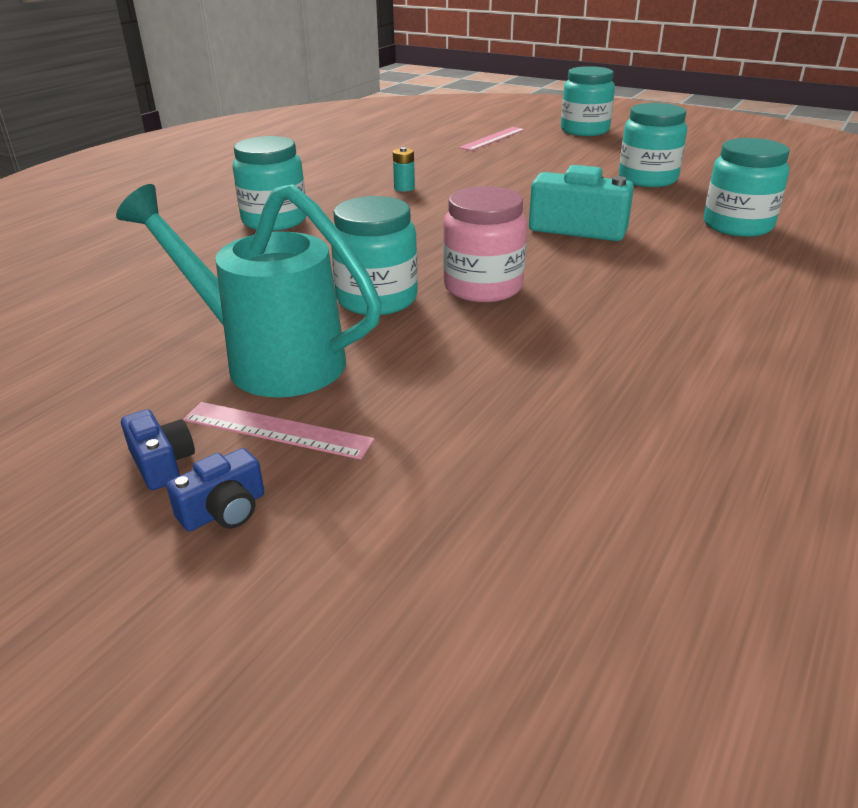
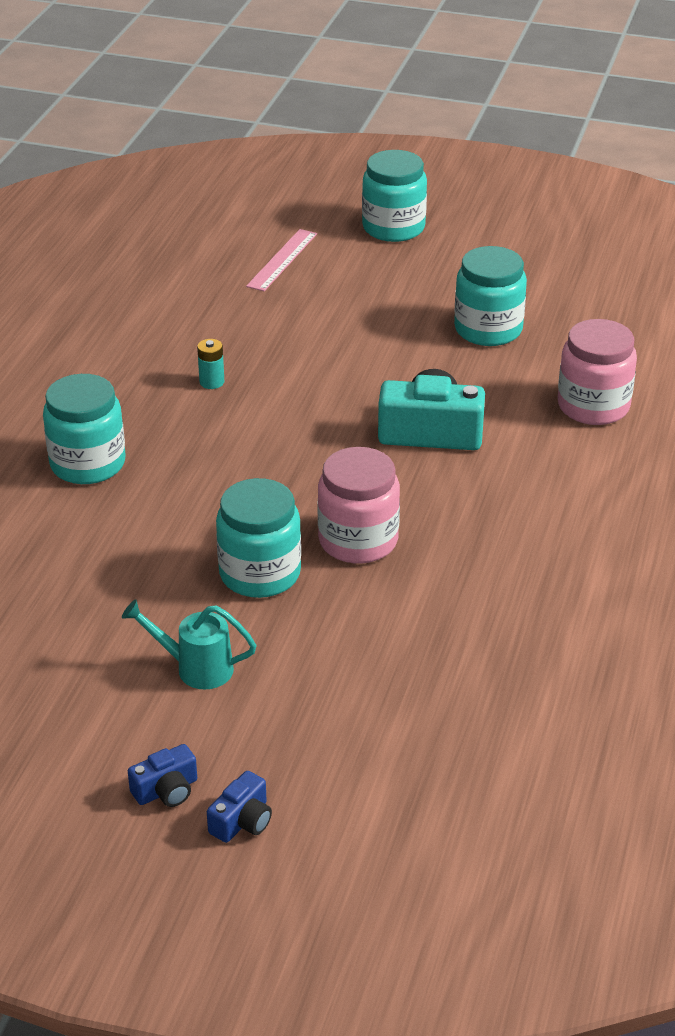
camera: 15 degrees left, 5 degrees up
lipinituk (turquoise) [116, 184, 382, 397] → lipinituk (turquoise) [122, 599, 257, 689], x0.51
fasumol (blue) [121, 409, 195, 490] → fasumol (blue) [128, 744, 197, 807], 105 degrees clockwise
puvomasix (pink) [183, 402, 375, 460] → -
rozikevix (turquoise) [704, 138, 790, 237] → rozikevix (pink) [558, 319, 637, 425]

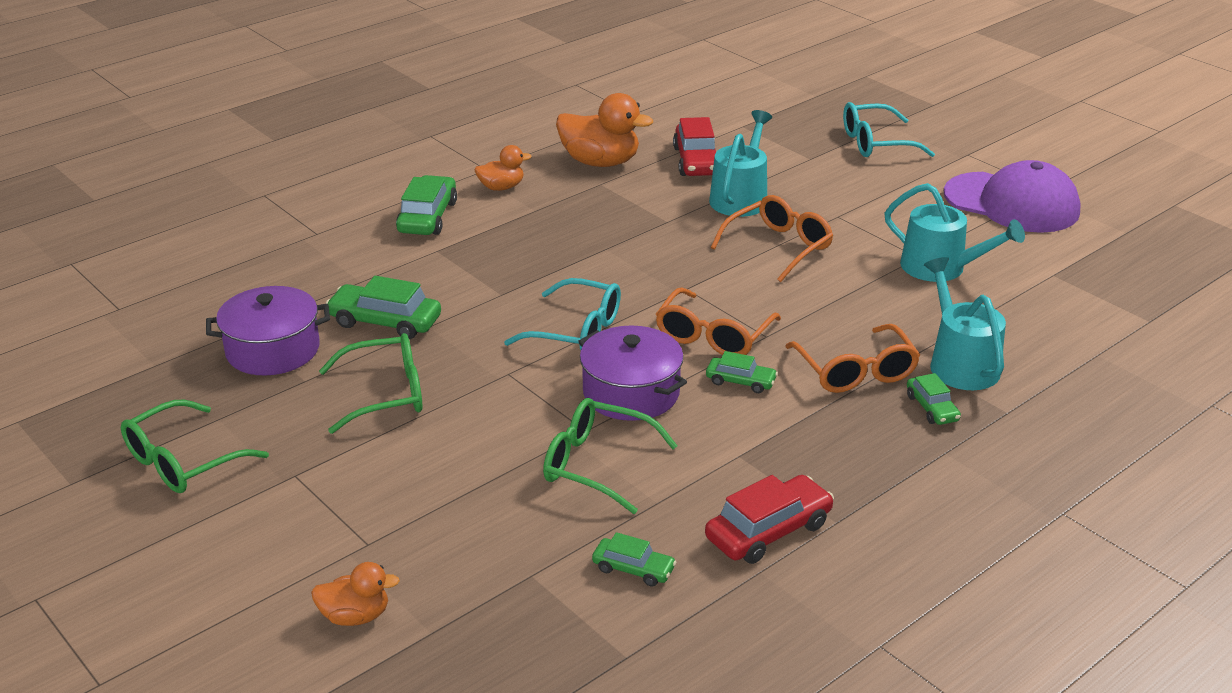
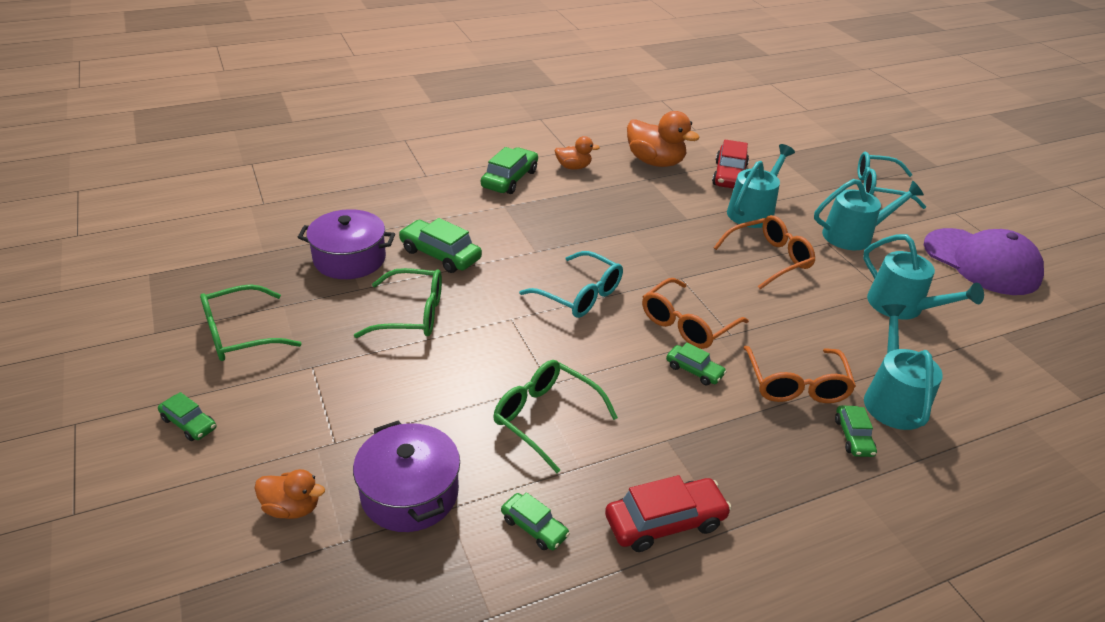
camera: 15 degrees right, 5 degrees up
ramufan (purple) [578, 326, 687, 421] → ramufan (purple) [353, 420, 460, 532], relocated
- → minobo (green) [158, 392, 216, 441]
- → lipinituk (turquoise) [814, 179, 924, 250]

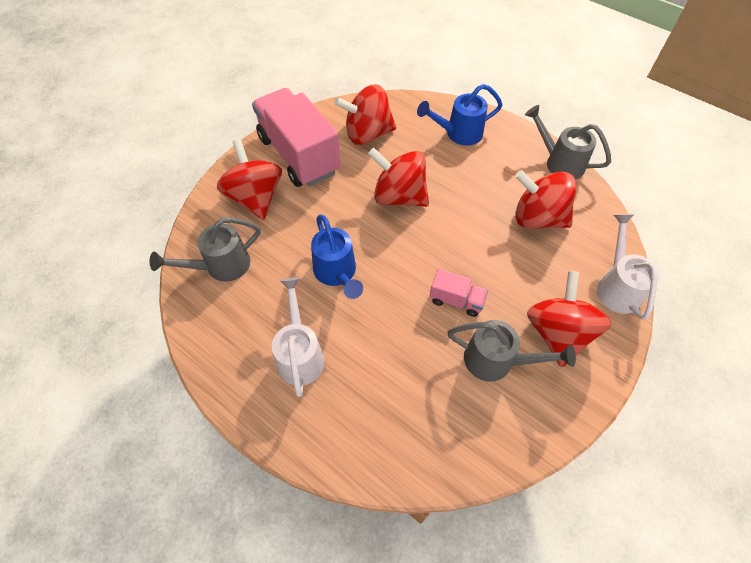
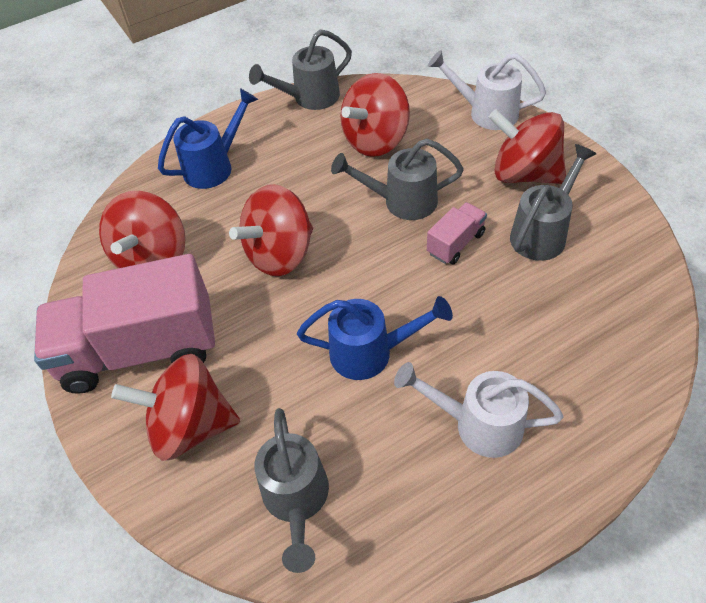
camera: 65 degrees left, 5 degrees down
lipinituk (blue) [417, 84, 502, 145] → lipinituk (blue) [158, 88, 258, 189], 135 degrees counterclockwise
- → lipinituk (grey) [331, 139, 464, 220]

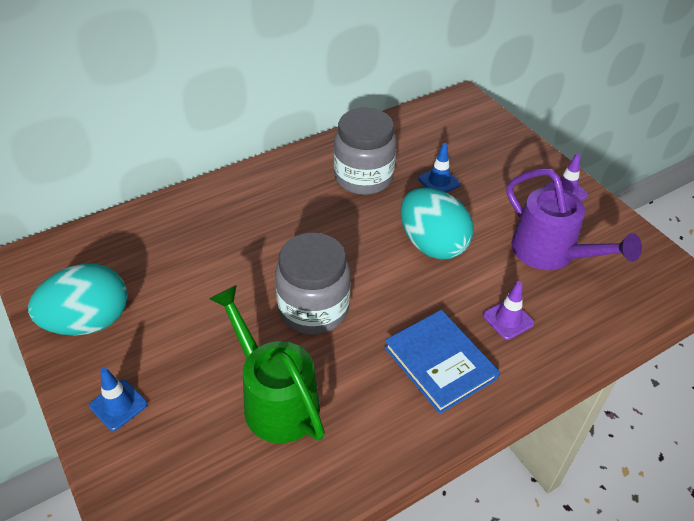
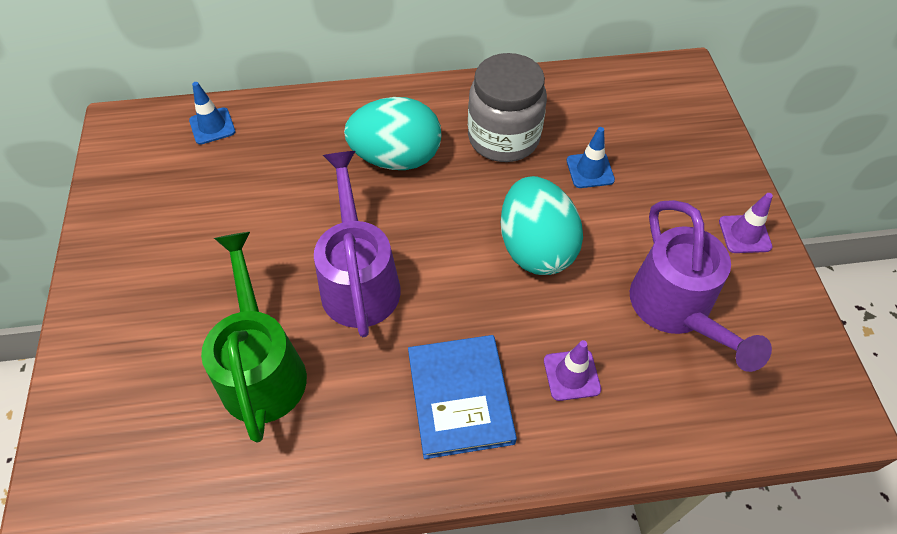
camera: 25 degrees right, 10 degrees up
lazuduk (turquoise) [28, 263, 128, 335] → lazuduk (turquoise) [344, 97, 442, 170], relocated
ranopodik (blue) [89, 367, 147, 431] → ranopodik (blue) [189, 82, 235, 145], relocated
rozikevix (grey) [275, 233, 351, 335] → lipinituk (purple) [314, 151, 401, 337]

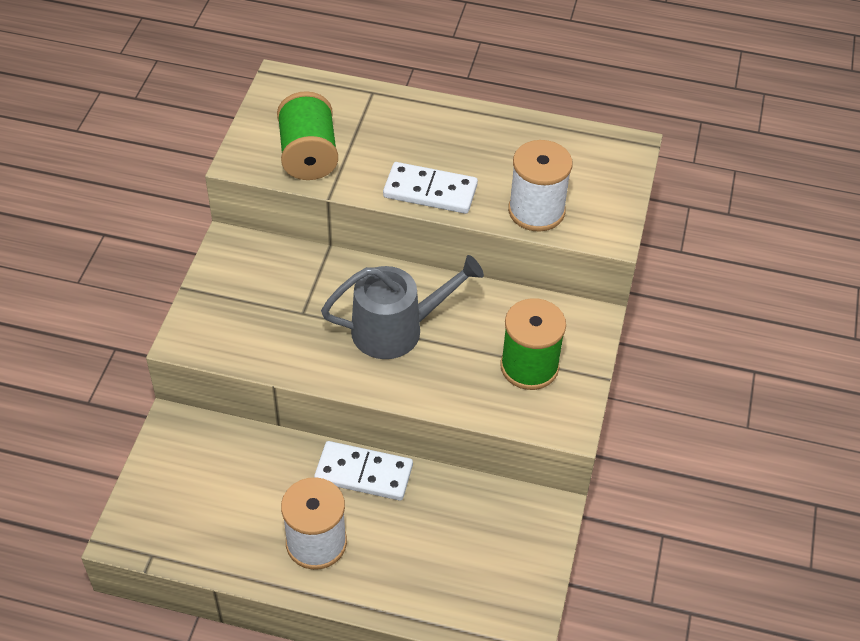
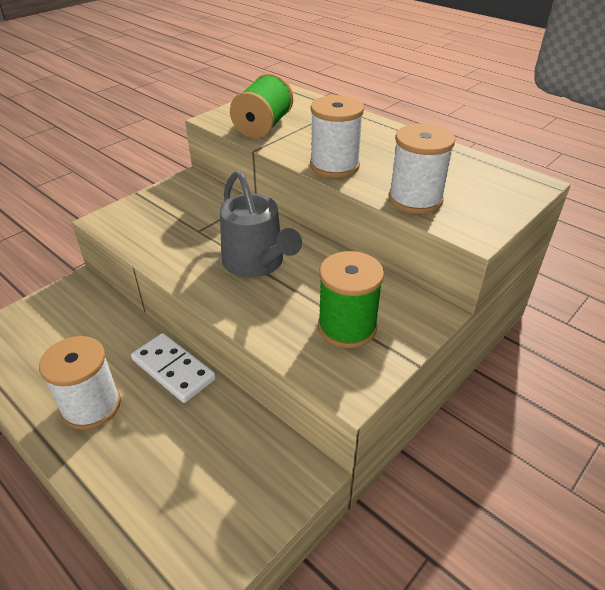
camera: 30 degrees right, 10 degrees down
lipinituk (grey) [321, 255, 484, 359] → lipinituk (grey) [220, 170, 302, 277], 45 degrees clockwise
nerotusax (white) [383, 162, 478, 214] → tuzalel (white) [310, 95, 364, 178]

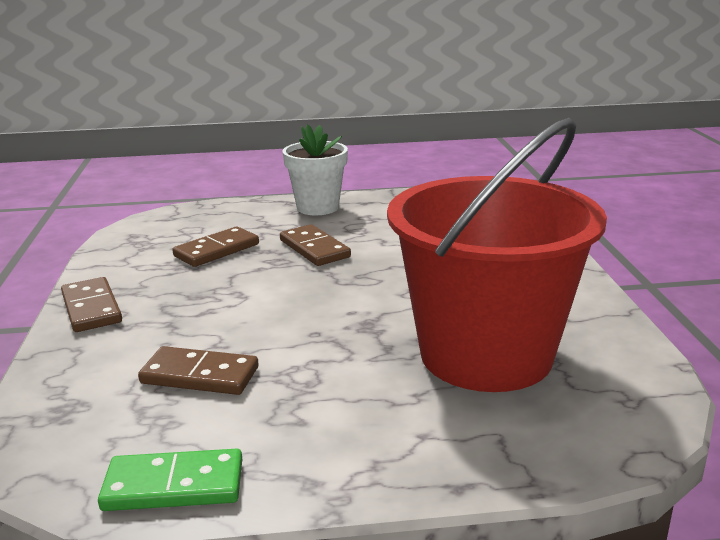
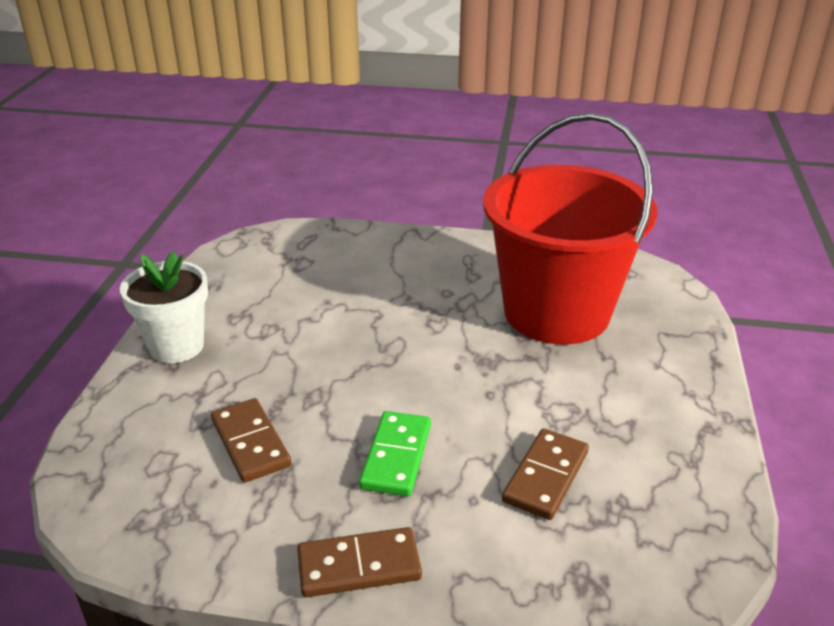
camera: 75 degrees left, 10 degrees up
nerotusax (green) [98, 449, 242, 511] → nerotusax (green) [359, 411, 431, 496], relocated
nerotusax (brown) [280, 224, 351, 266] → -

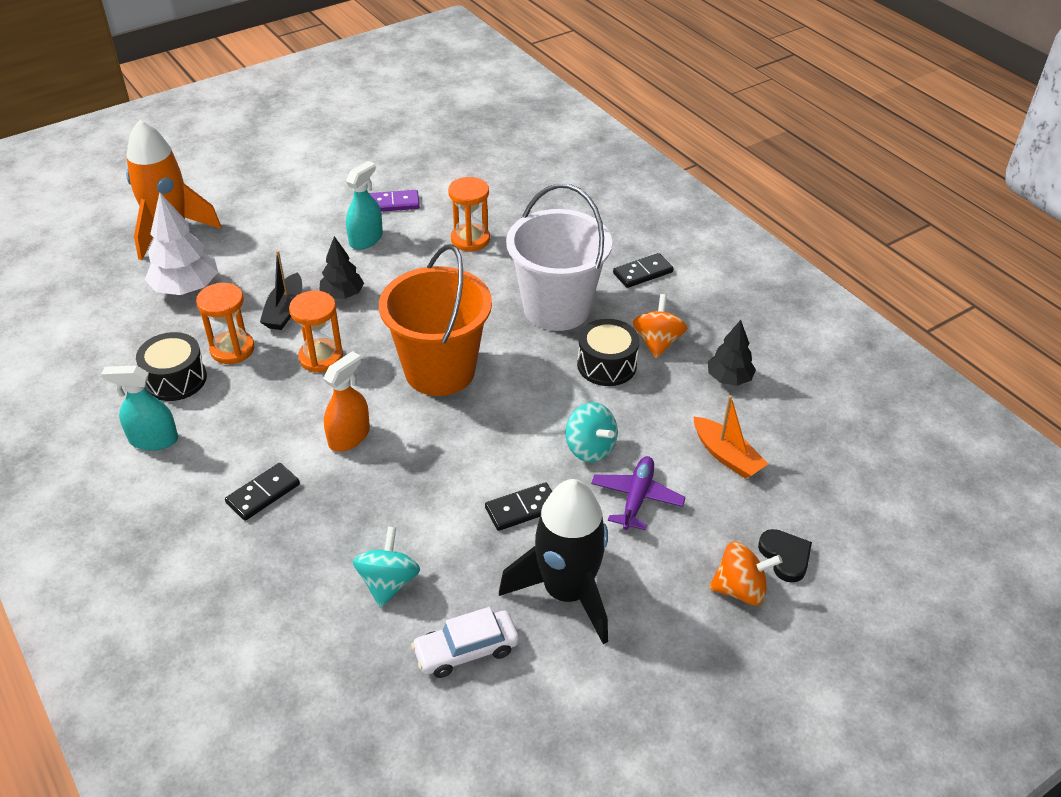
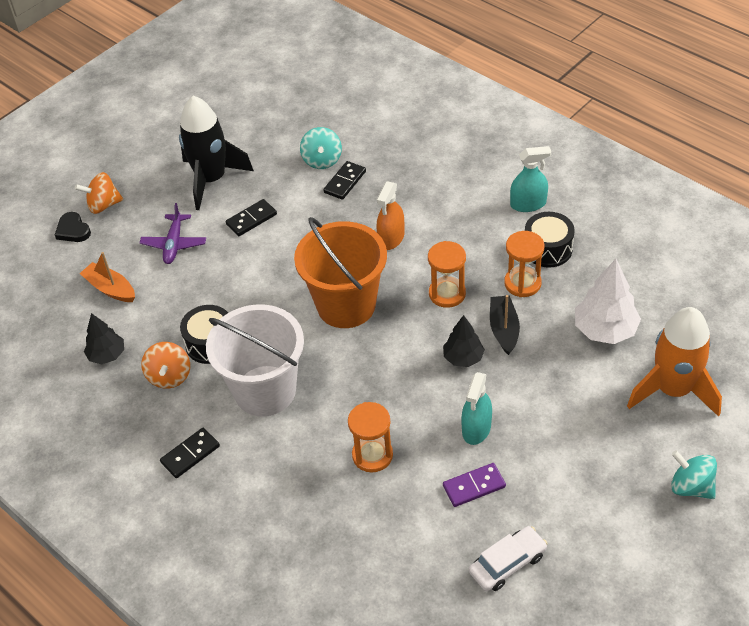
camera: 170 degrees right, 5 degrees up
nerotusax (black) [225, 463, 300, 521] → nerotusax (black) [323, 161, 366, 200], relocated
minobo (white) [411, 607, 519, 678] → minobo (white) [469, 526, 548, 591], relocated
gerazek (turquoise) [566, 402, 618, 463] → gerazek (turquoise) [671, 450, 717, 499], relocated

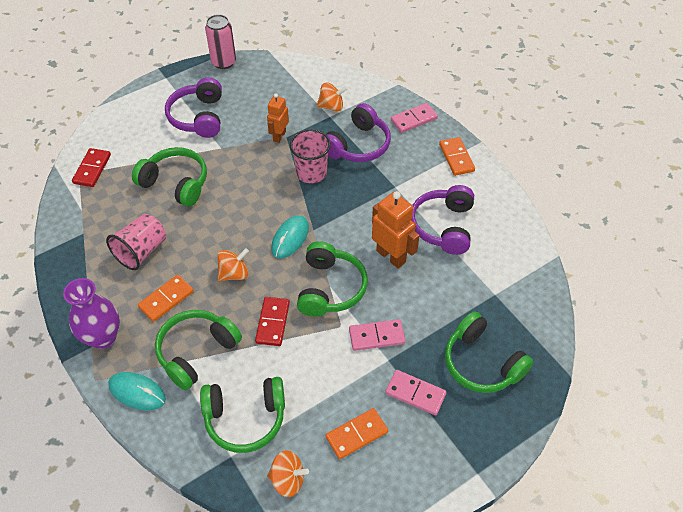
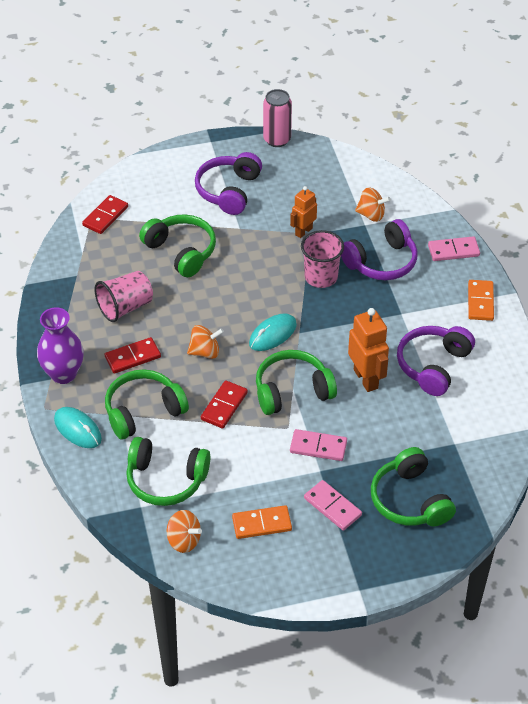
camera: 20 degrees right, 5 degrees down
nerotusax (orange) [138, 275, 194, 322] → nerotusax (red) [105, 337, 161, 374]
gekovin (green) [297, 241, 368, 317] → gekovin (green) [256, 350, 337, 415], 135 degrees counterclockwise

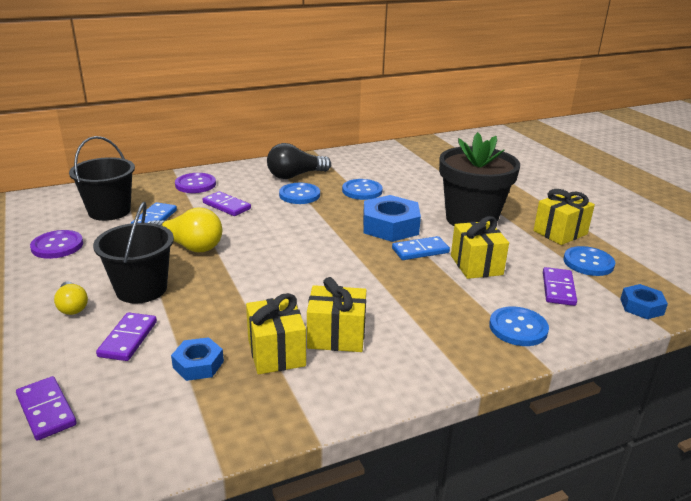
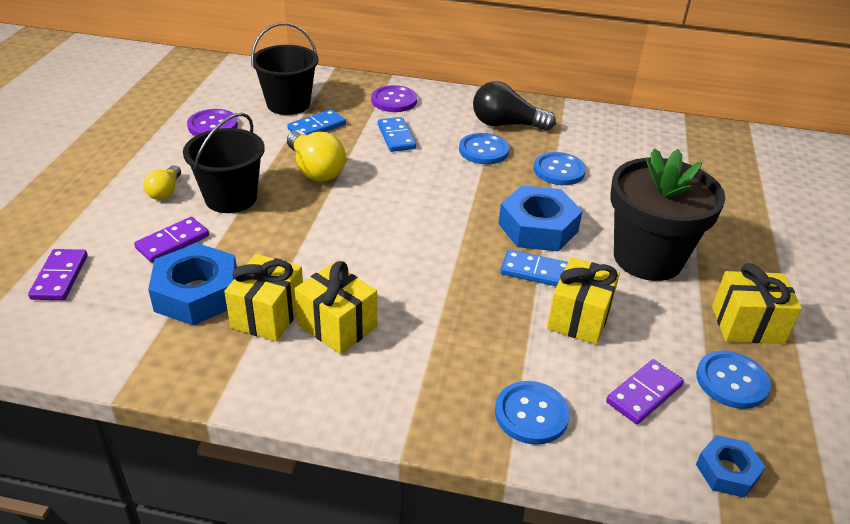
camera: 35 degrees right, 10 degrees up
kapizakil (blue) [171, 337, 224, 381] → kapizakil (blue) [148, 243, 237, 325], x1.78
nerotusax (purple) [202, 191, 251, 216] → nerotusax (blue) [378, 117, 416, 152]

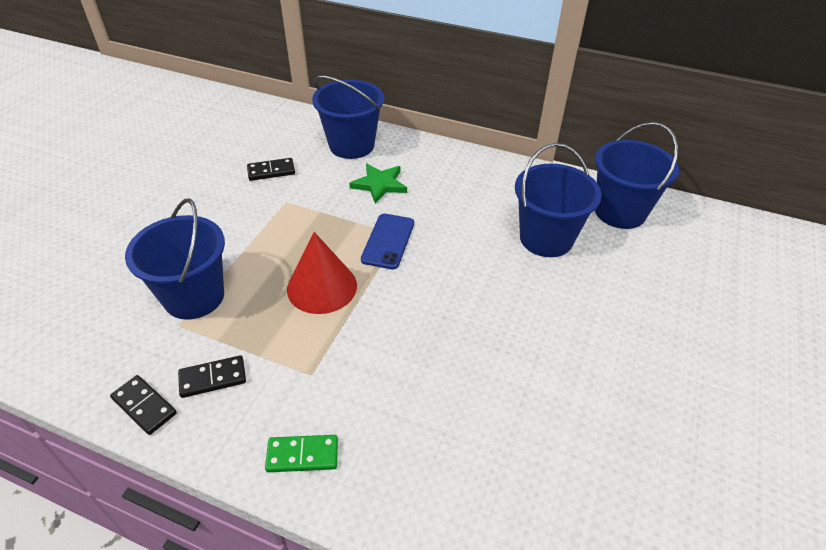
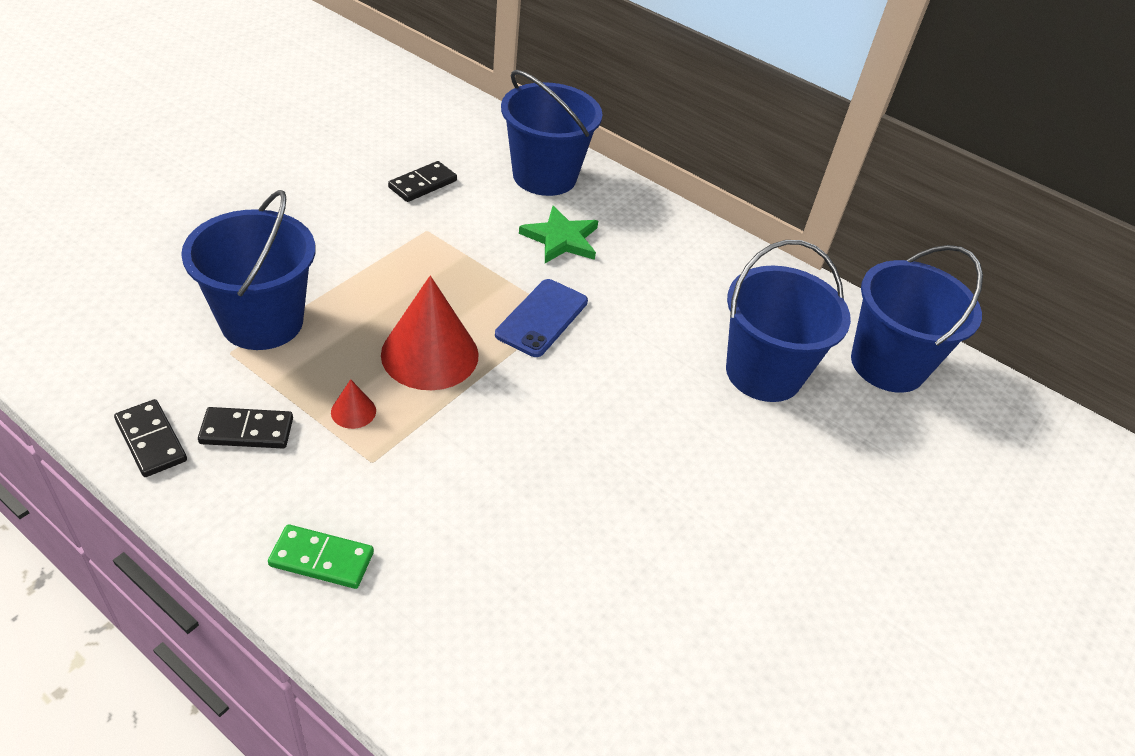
camera: 10 degrees right, 0 degrees up
nerotusax (black) [247, 158, 295, 181] → nerotusax (black) [388, 161, 457, 202], 45 degrees counterclockwise
- → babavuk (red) [331, 379, 376, 429]

